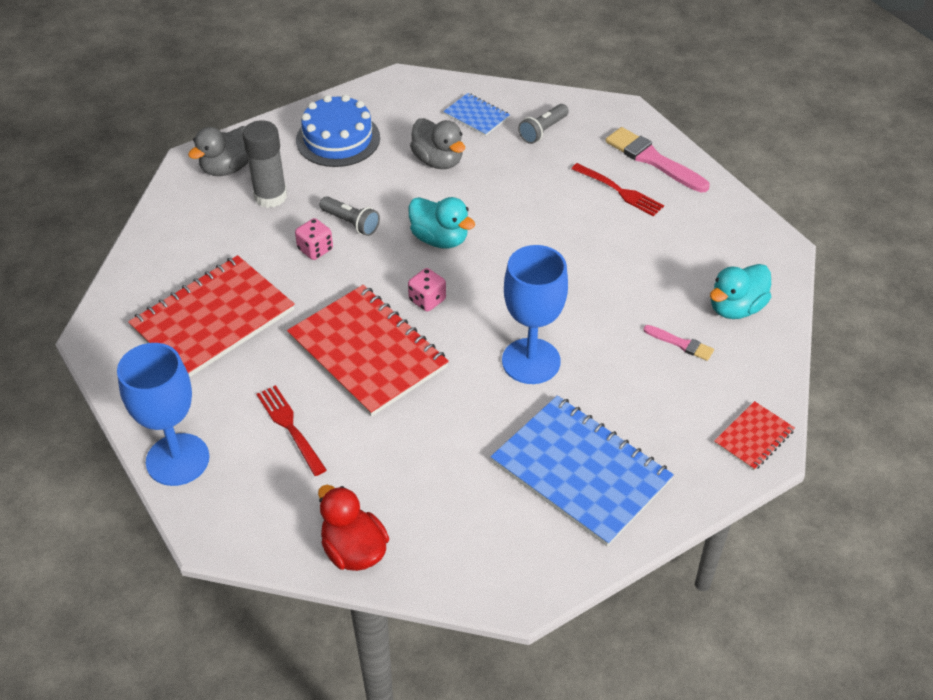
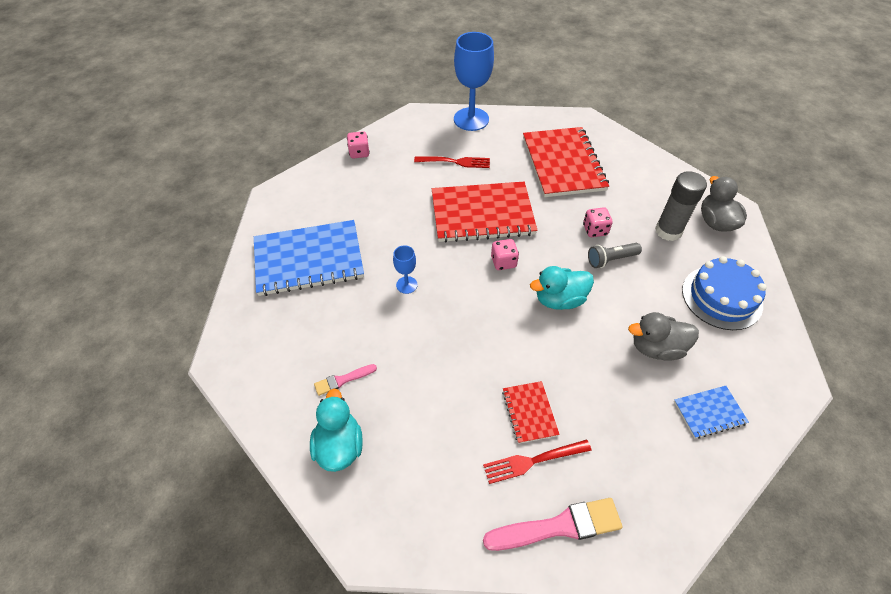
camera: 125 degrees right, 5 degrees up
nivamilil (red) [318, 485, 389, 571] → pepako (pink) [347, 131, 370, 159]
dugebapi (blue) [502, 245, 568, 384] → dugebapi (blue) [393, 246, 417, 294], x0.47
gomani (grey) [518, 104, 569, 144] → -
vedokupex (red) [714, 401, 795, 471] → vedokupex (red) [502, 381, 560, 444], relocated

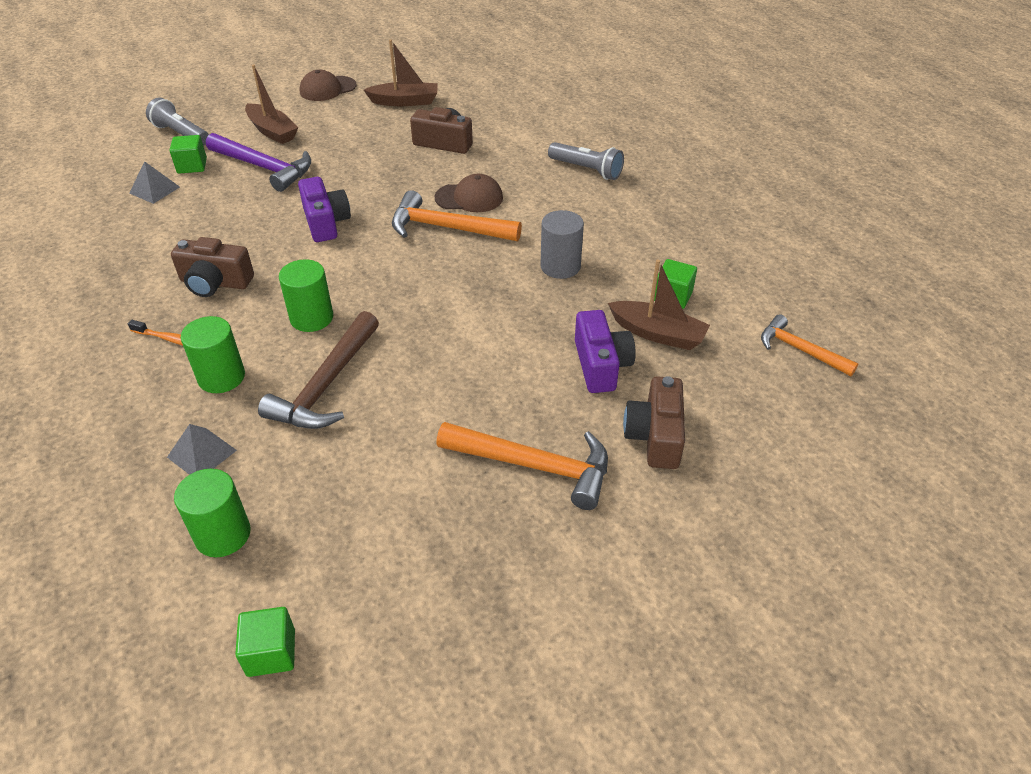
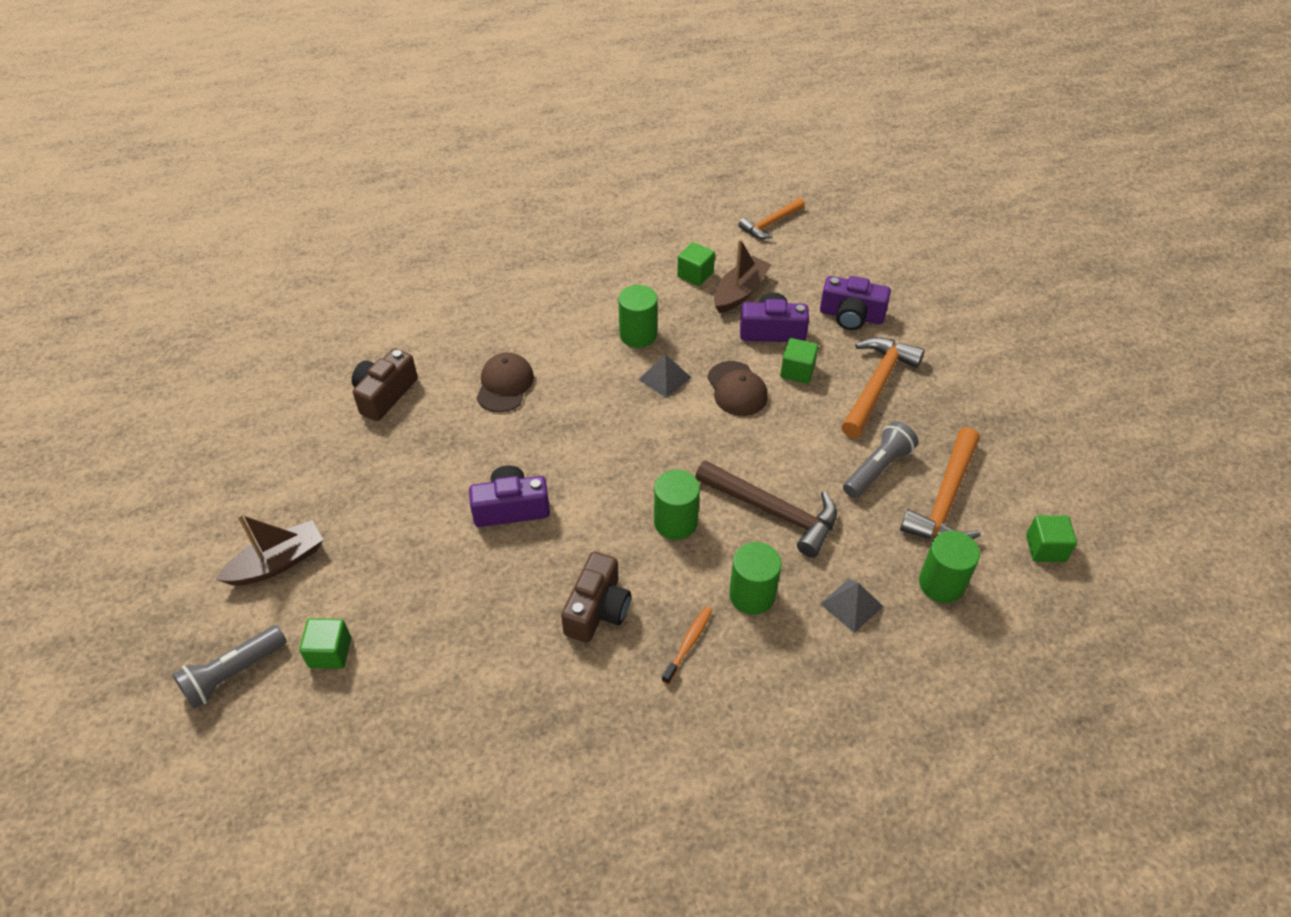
camera: 80 degrees left, 5 degrees up
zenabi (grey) [129, 161, 180, 204] → zenabi (grey) [638, 354, 691, 398], relocated
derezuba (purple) [206, 133, 311, 192] → -
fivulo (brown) [300, 70, 356, 101] → fivulo (brown) [707, 361, 768, 416], relocated
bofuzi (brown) [364, 39, 438, 106] → -
derezuba (orange) [392, 190, 522, 241] → derezuba (orange) [900, 427, 981, 539], relocated
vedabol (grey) [540, 210, 584, 279] → vedabol (green) [619, 285, 658, 348]
gomani (grey) [548, 142, 624, 180] → gomani (grey) [843, 421, 918, 498], relocated
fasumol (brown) [623, 376, 685, 469] → fasumol (purple) [820, 276, 891, 330]
- → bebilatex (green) [780, 338, 819, 384]

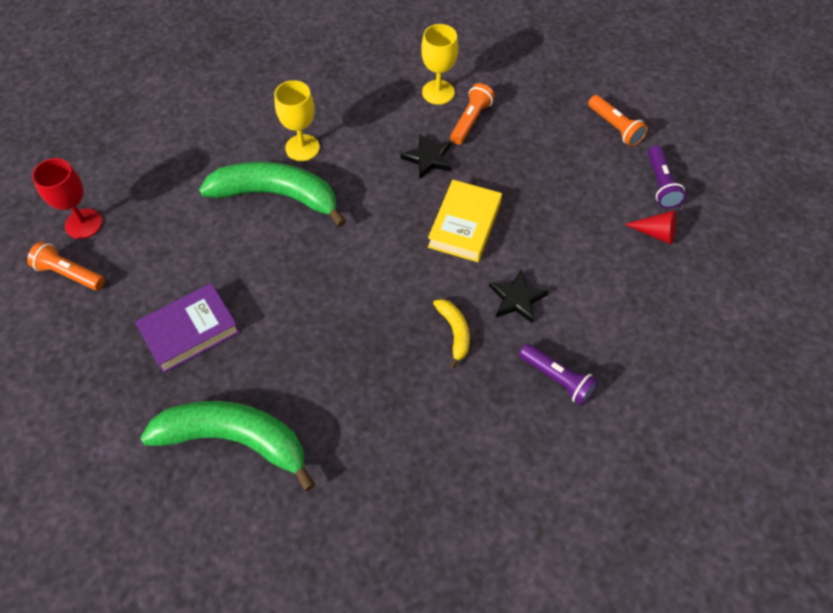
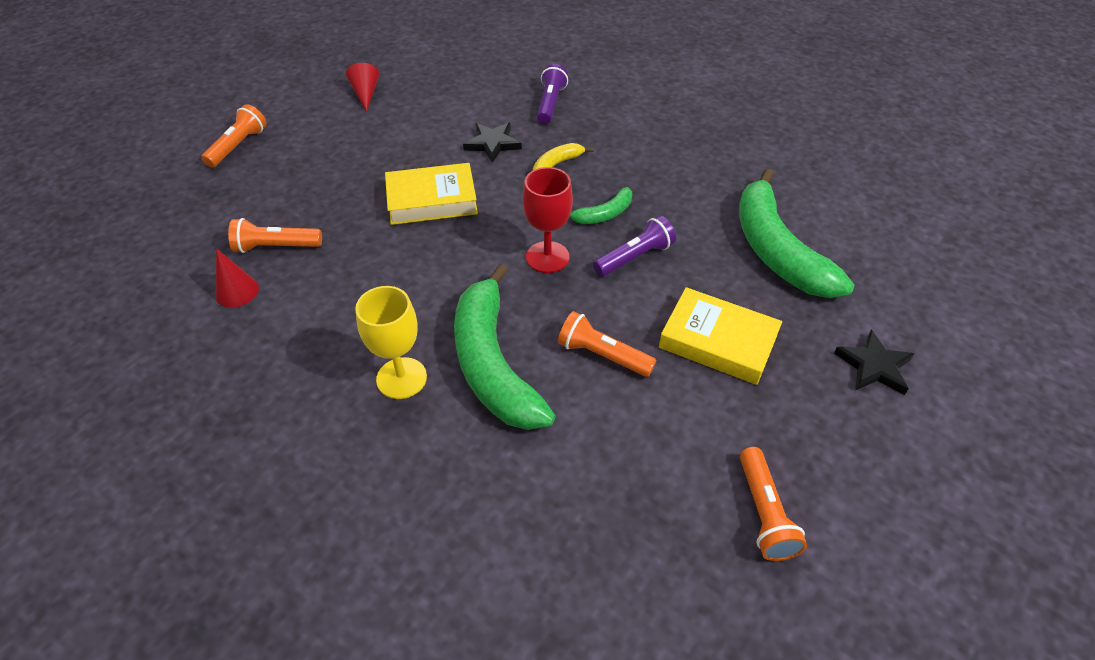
camera: 120 degrees left, 10 degrees down
dugebapi (red) [32, 158, 102, 239] → dugebapi (red) [523, 167, 573, 273], relocated
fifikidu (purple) [135, 283, 240, 373] → fifikidu (yellow) [659, 287, 782, 385]
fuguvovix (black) [400, 134, 451, 179] → fuguvovix (black) [834, 330, 914, 395], relocated
dugebapi (yellow) [421, 24, 458, 105] → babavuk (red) [215, 249, 259, 308]
gomani (purple) [648, 145, 686, 208] → gomani (purple) [593, 216, 676, 277], relocated
- → gomani (orange) [558, 311, 656, 377]
- → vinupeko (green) [570, 187, 632, 224]

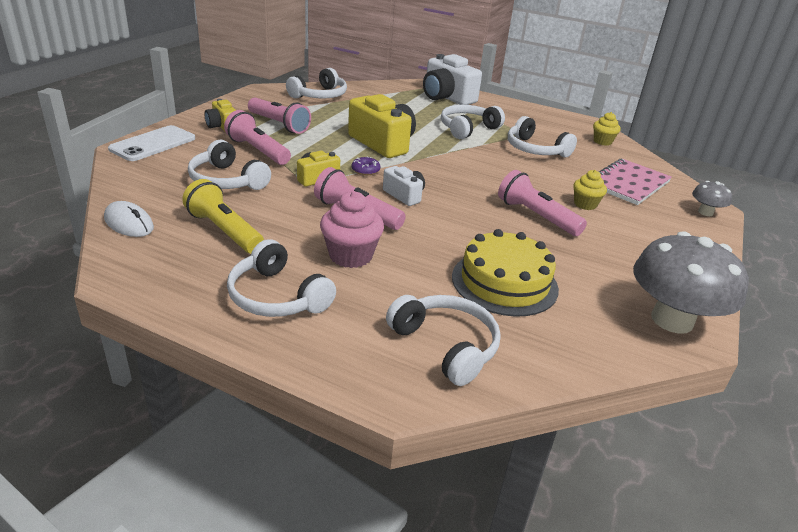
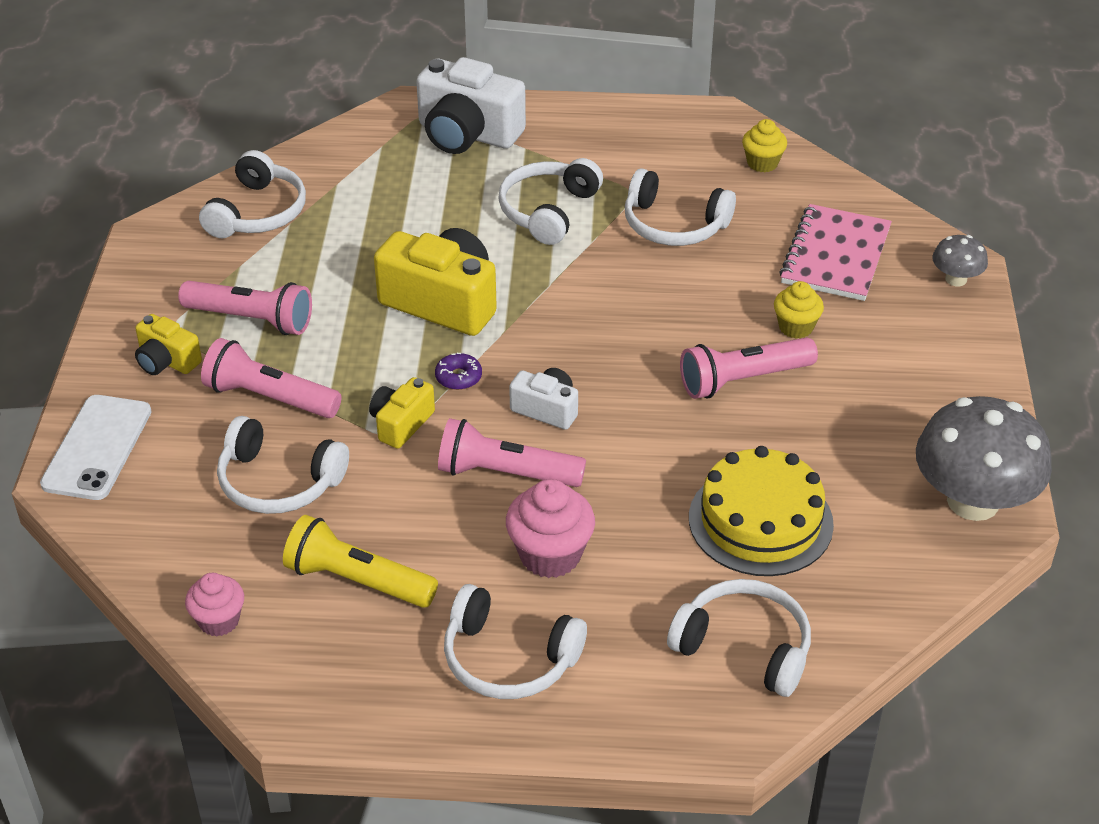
camera: 20 degrees left, 10 degrees up
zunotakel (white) [104, 201, 154, 237] → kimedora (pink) [185, 573, 244, 637]
gomani (pink) [498, 170, 587, 236] → gomani (pink) [680, 337, 818, 399], 45 degrees counterclockwise

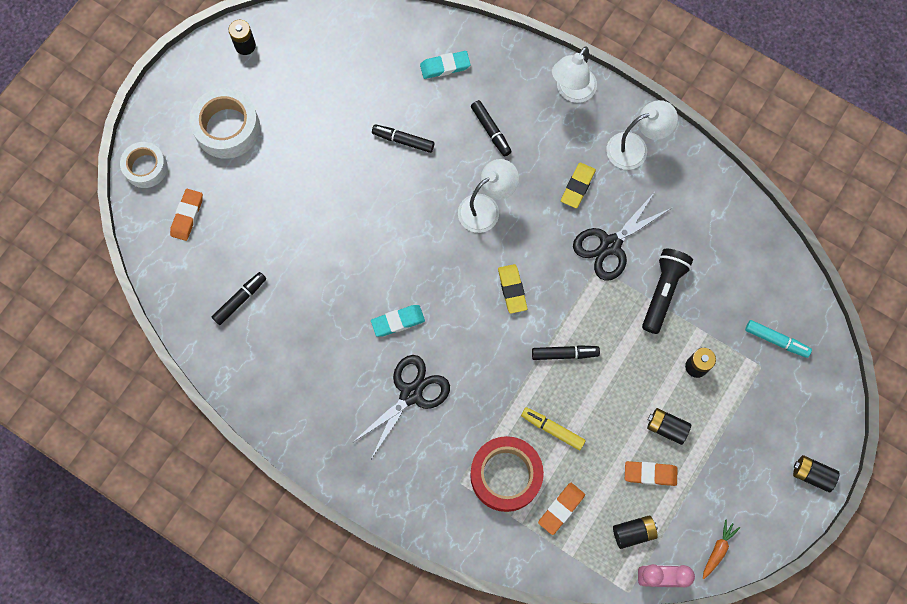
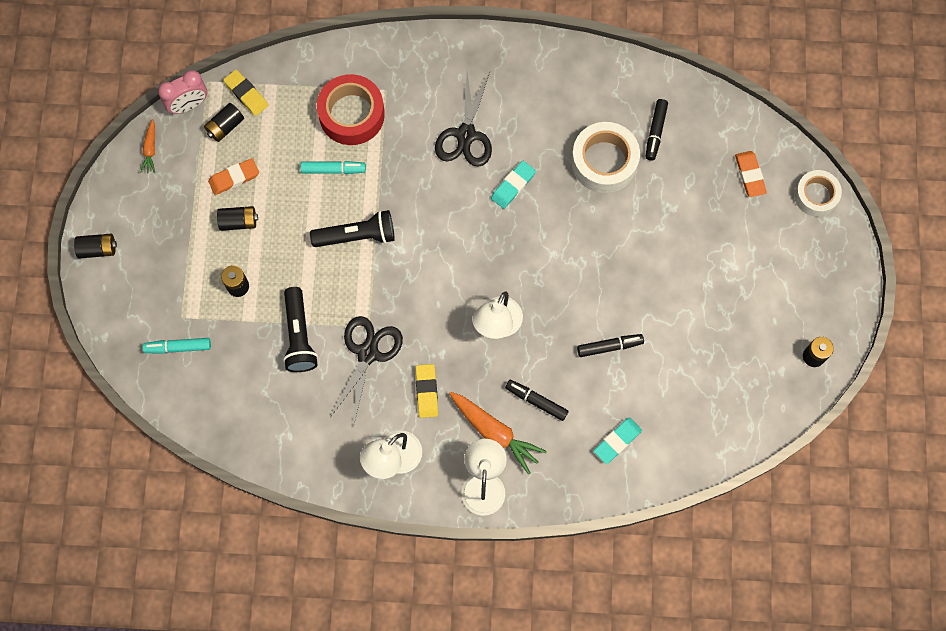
camera: 150 degrees right, 0 degrees up
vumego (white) [189, 88, 260, 159] → vumego (white) [571, 122, 640, 193], relocated
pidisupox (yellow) [498, 264, 527, 313] → pidisupox (yellow) [223, 70, 268, 116], relocated
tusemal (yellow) [521, 407, 586, 450] → tusemal (turquoise) [301, 161, 366, 174]
tusemal (black) [532, 345, 600, 360] → gomani (black) [310, 210, 394, 247]
pidisupox (orange) [538, 483, 585, 535] → -
- → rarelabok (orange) [449, 392, 547, 474]

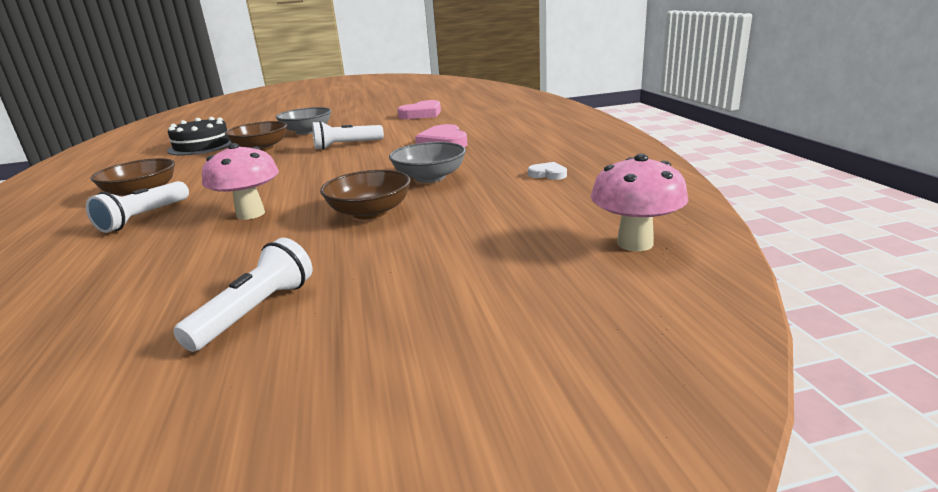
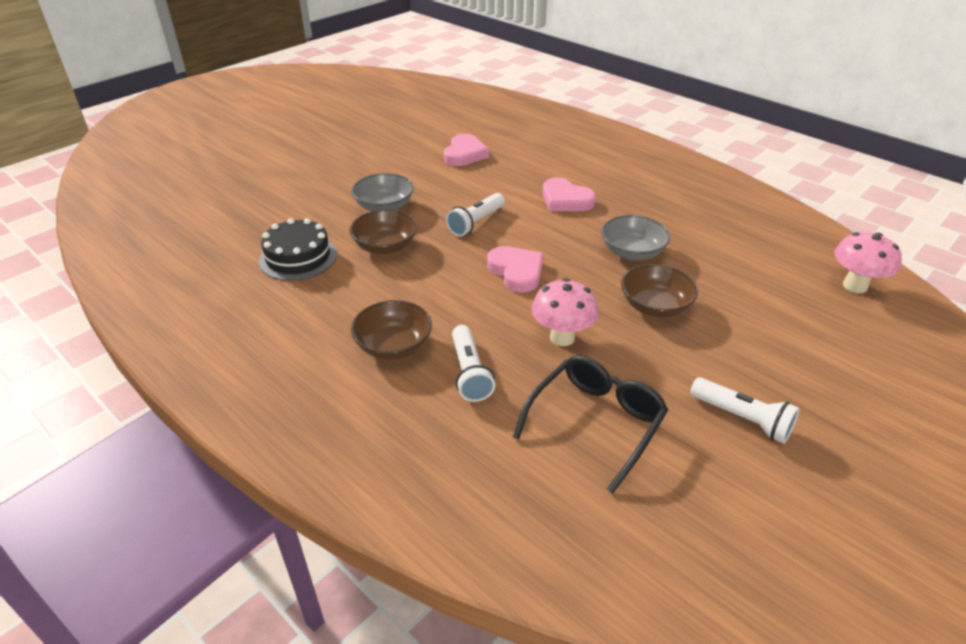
camera: 35 degrees left, 15 degrees up
gomani (white) [173, 238, 312, 352] → gomani (white) [690, 377, 800, 444], 135 degrees clockwise
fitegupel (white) [528, 162, 567, 180] → -
- → fitegupel (pink) [487, 246, 543, 292]
- → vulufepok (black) [513, 355, 668, 494]

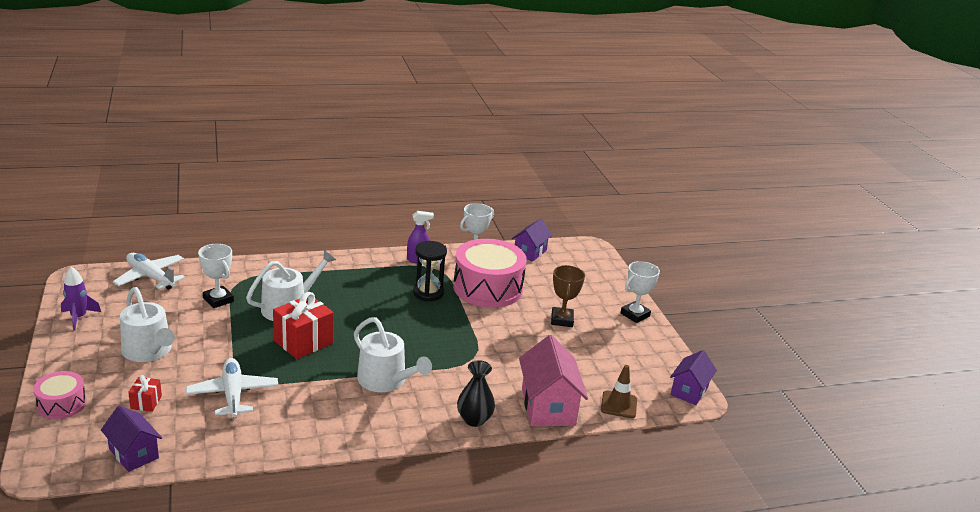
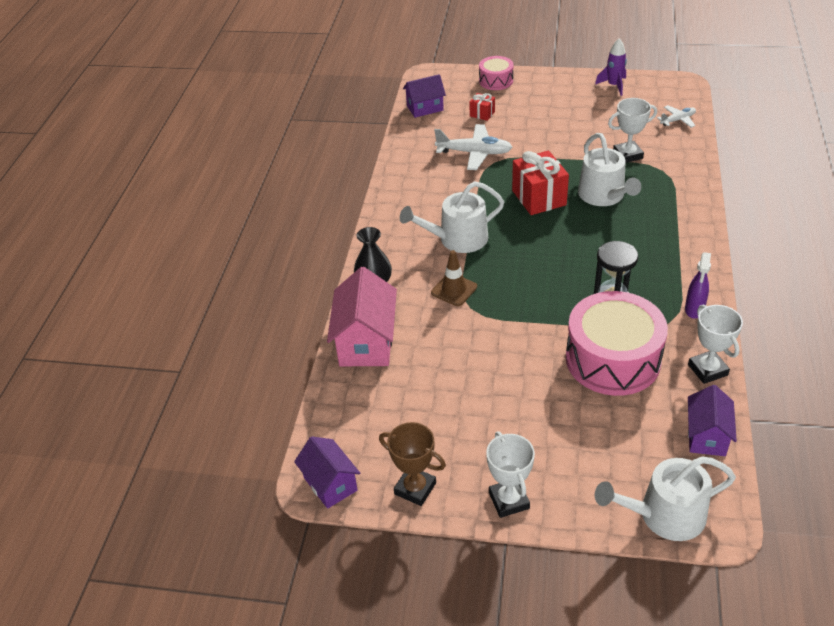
camera: 120 degrees right, 15 degrees up
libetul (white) [113, 253, 185, 290] → libetul (white) [657, 105, 696, 128], x0.57
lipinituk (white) [120, 287, 175, 362] → lipinituk (white) [595, 456, 736, 541], relocated
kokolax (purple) [512, 219, 552, 262] → kokolax (purple) [688, 385, 737, 456], 45 degrees clockwise
kokolax (pink) [519, 335, 588, 426] → kokolax (pink) [327, 267, 397, 366], 75 degrees clockwise
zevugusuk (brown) [551, 265, 585, 327] → zevugusuk (brown) [379, 422, 446, 506], relocated
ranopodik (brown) [601, 365, 637, 418] → ranopodik (brown) [431, 250, 477, 306], relocated

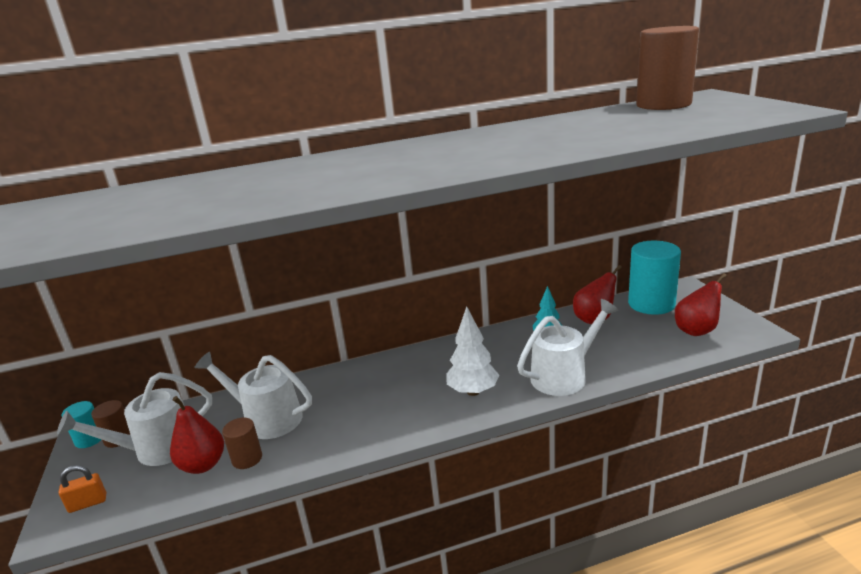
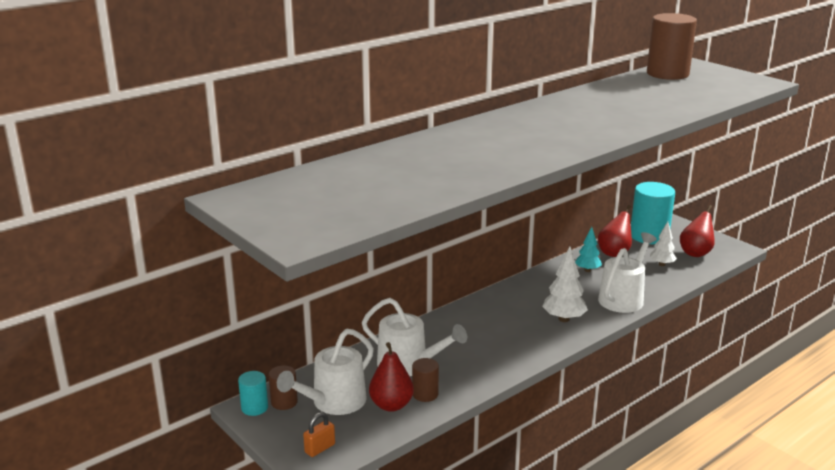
camera: 25 degrees left, 0 degrees up
lipinituk (white) [194, 352, 312, 439] → lipinituk (white) [362, 298, 467, 376], 150 degrees counterclockwise
- → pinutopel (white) [650, 222, 677, 266]

